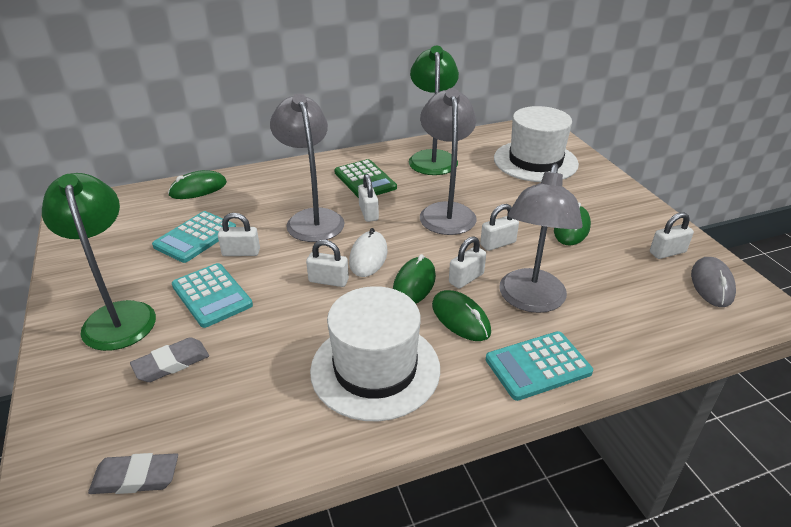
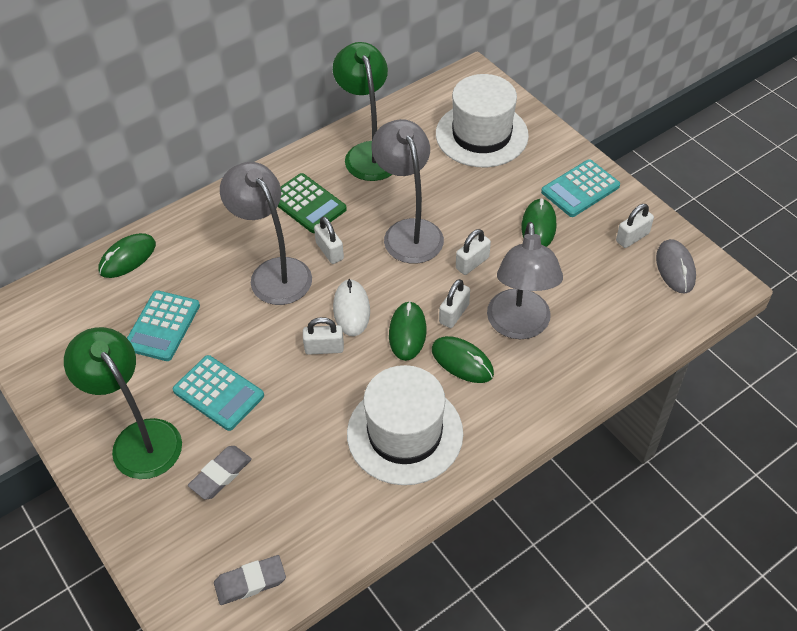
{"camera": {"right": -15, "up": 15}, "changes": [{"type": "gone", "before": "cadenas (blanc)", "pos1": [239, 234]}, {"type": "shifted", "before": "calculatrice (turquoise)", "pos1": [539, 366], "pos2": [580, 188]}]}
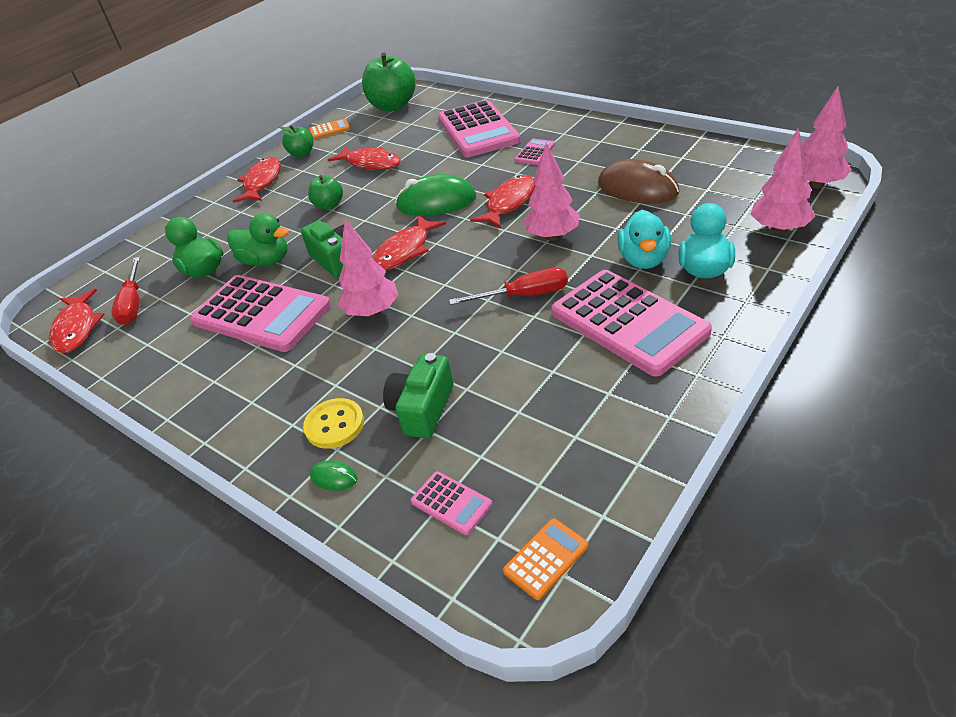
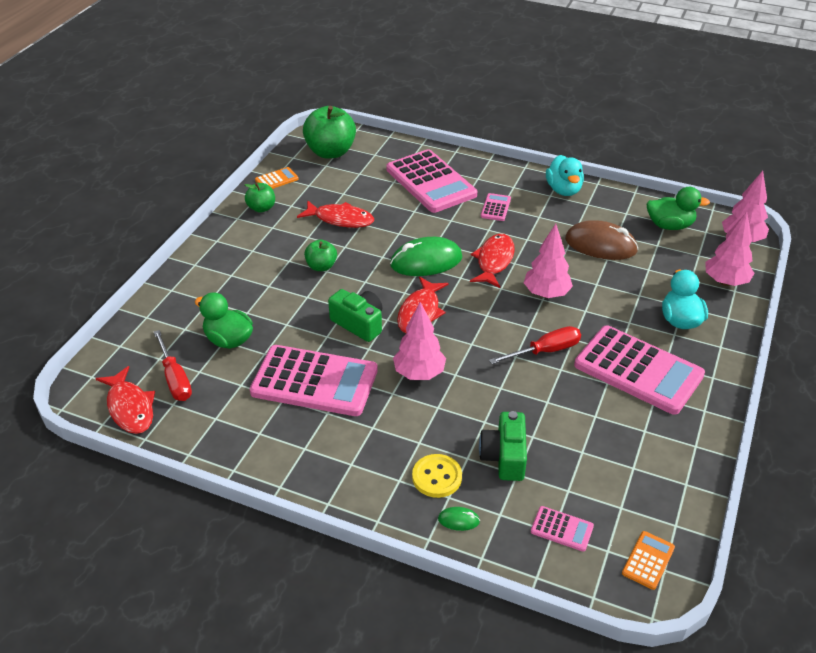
{"camera": {"right": -20, "up": 0}, "changes": [{"type": "shifted", "before": "canard (vert)", "pos1": [258, 240], "pos2": [678, 208]}, {"type": "gone", "before": "poisson (rouge)", "pos1": [257, 180]}, {"type": "shifted", "before": "canard (turquoise)", "pos1": [644, 239], "pos2": [565, 175]}]}
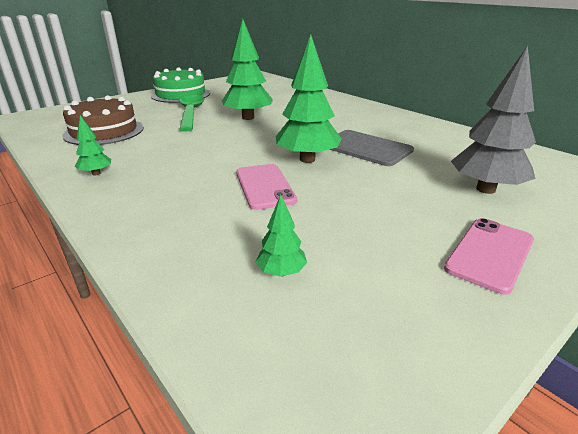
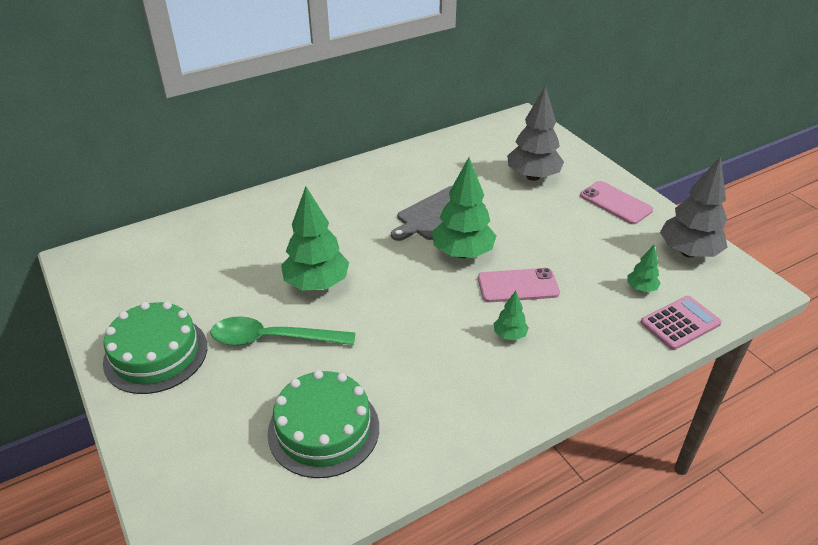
{"camera": {"right": -80, "up": 10}, "changes": [{"type": "repainted", "before": "gâteau (marron)", "after": "gâteau (vert)", "pos1": [103, 120], "pos2": [323, 424]}, {"type": "shifted", "before": "arbre (vert)", "pos1": [93, 145], "pos2": [511, 315]}, {"type": "new", "after": "calculatrice (rose)", "pos2": [681, 323]}, {"type": "new", "after": "arbre (gris)", "pos2": [694, 207]}]}
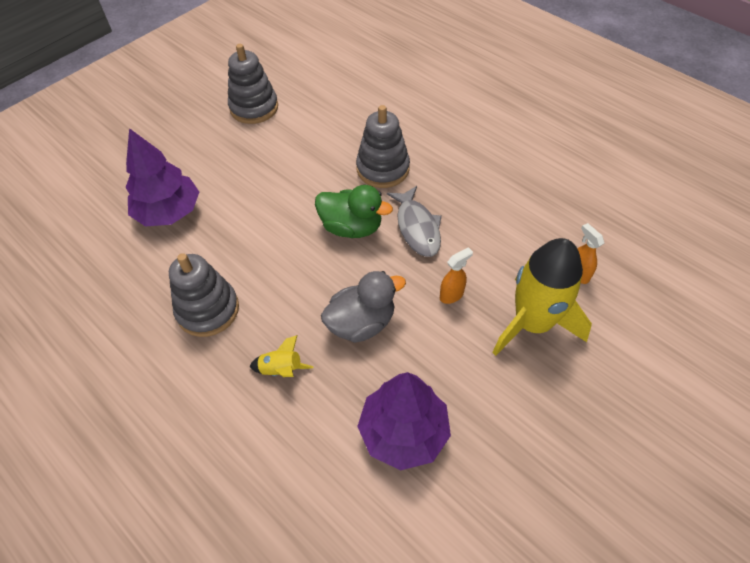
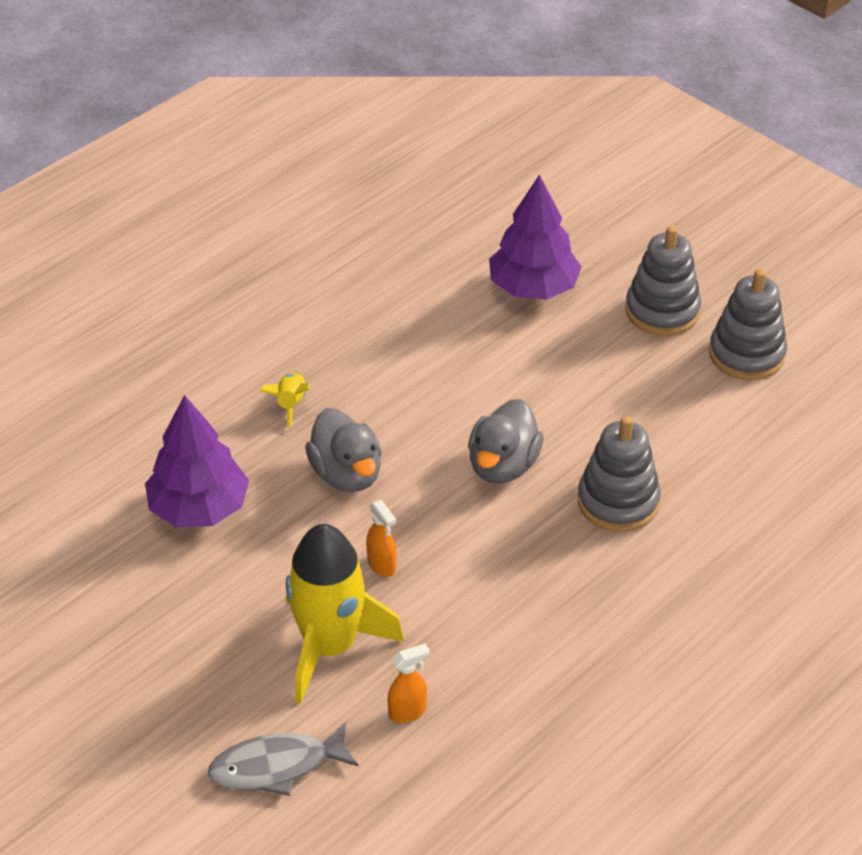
{"camera": {"right": 90, "up": -10}, "changes": [{"type": "shifted", "before": "jouet à empiler (gris)", "pos1": [204, 295], "pos2": [663, 281]}, {"type": "repainted", "before": "canard (vert)", "after": "canard (gris)", "pos1": [354, 211], "pos2": [506, 441]}, {"type": "shifted", "before": "poisson (gris)", "pos1": [414, 221], "pos2": [283, 759]}]}
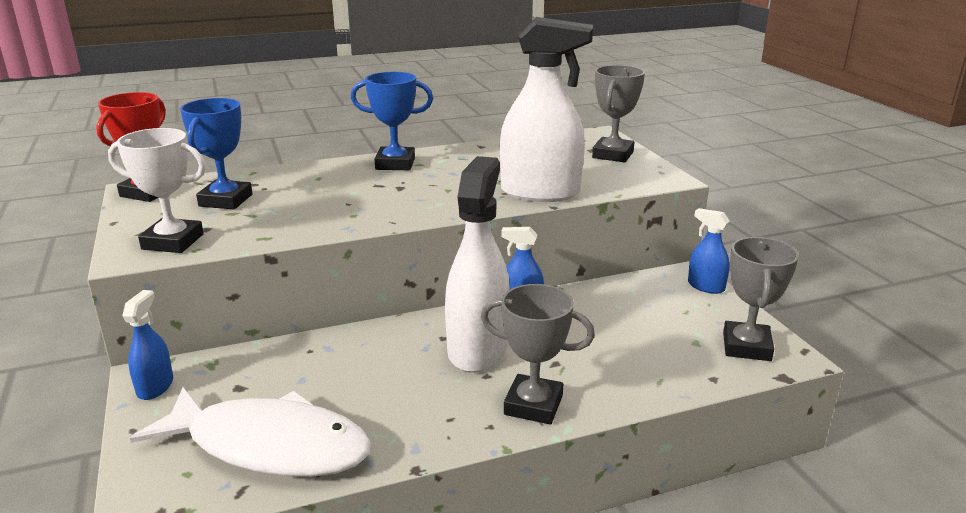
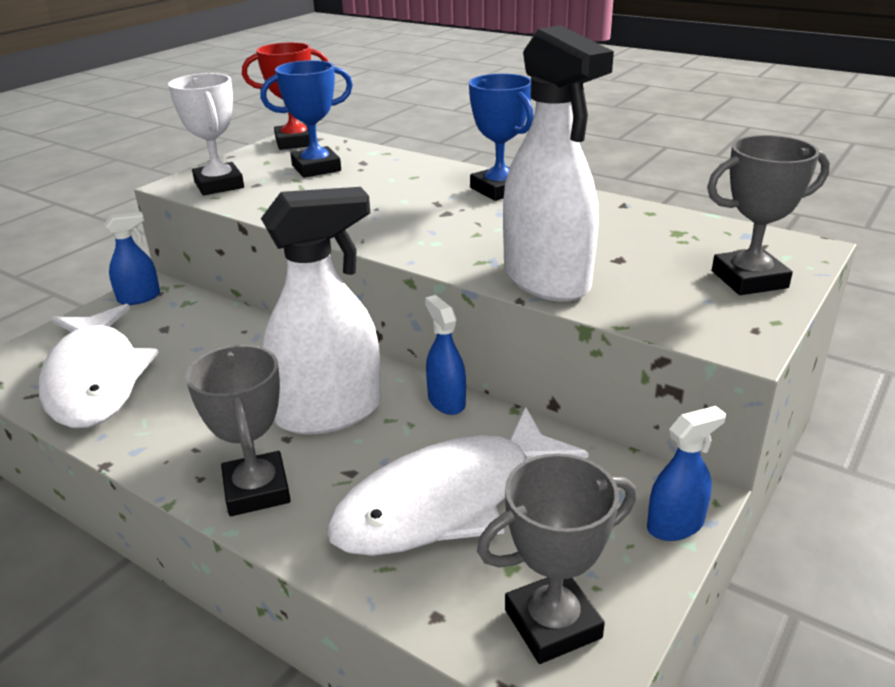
{"camera": {"right": 55, "up": 5}, "changes": [{"type": "rotated", "before": "vaporisateur (bleu)", "pos1": [709, 251], "pos2": [686, 473], "turn": 60}, {"type": "new", "after": "poisson (blanc)", "pos2": [457, 481]}]}
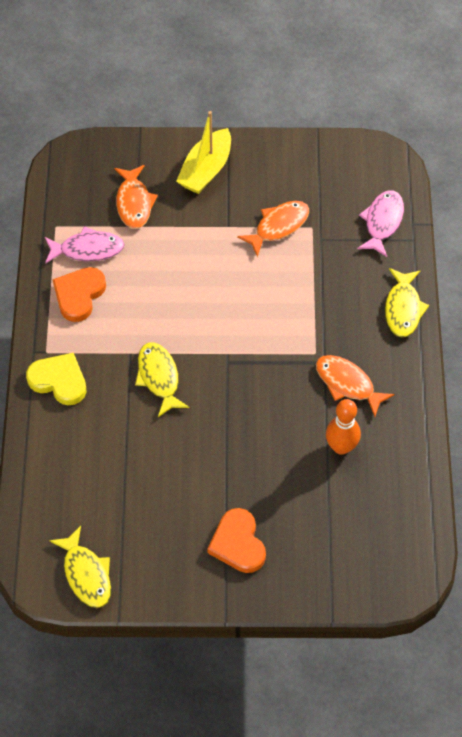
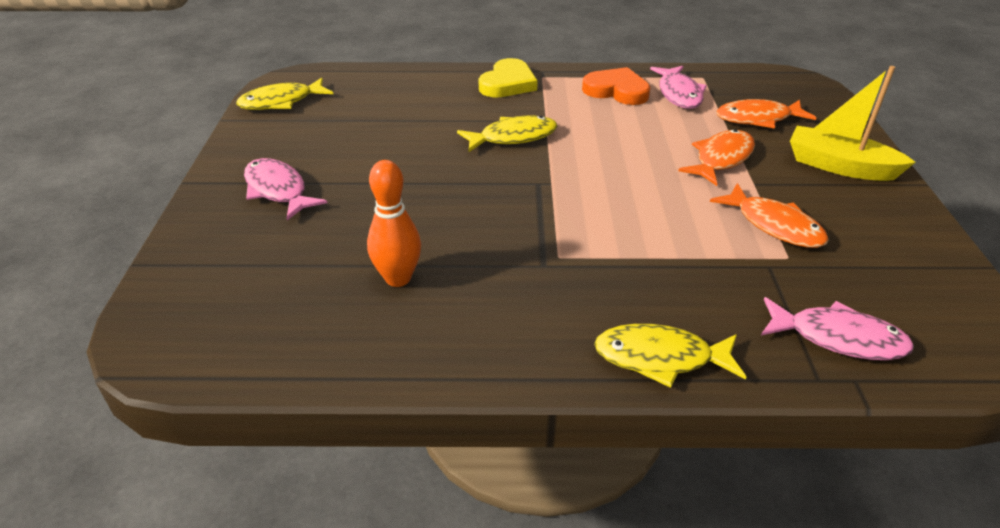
{"camera": {"right": 90, "up": -20}, "changes": [{"type": "swapped", "before": "cœur (orange)", "after": "poisson (rose)", "pos1": [236, 540], "pos2": [285, 189]}, {"type": "shifted", "before": "poisson (orange)", "pos1": [355, 386], "pos2": [716, 157]}]}
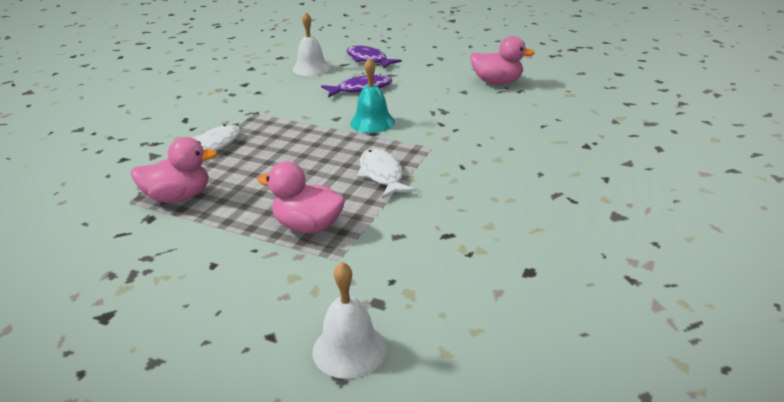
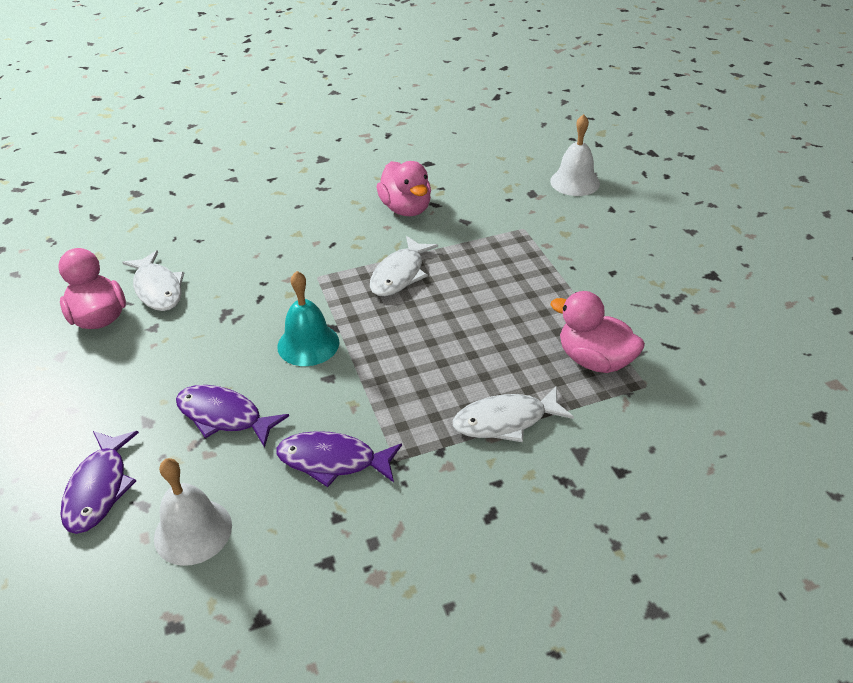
{"camera": {"right": -135, "up": 10}, "changes": [{"type": "shifted", "before": "canard (rose)", "pos1": [301, 197], "pos2": [403, 188]}, {"type": "new", "after": "poisson (blanc)", "pos2": [153, 280]}, {"type": "new", "after": "poisson (violet)", "pos2": [339, 459]}]}
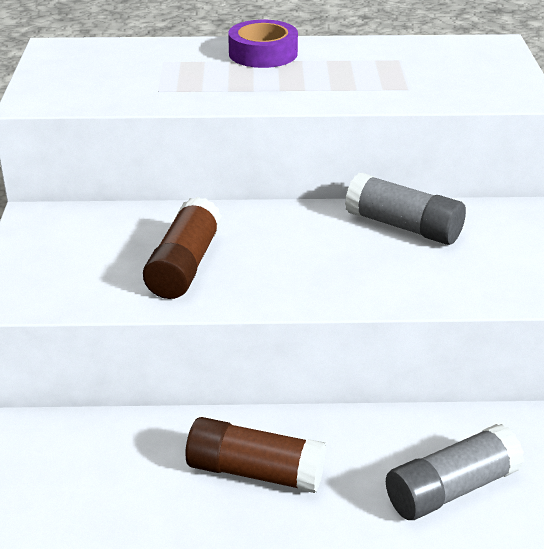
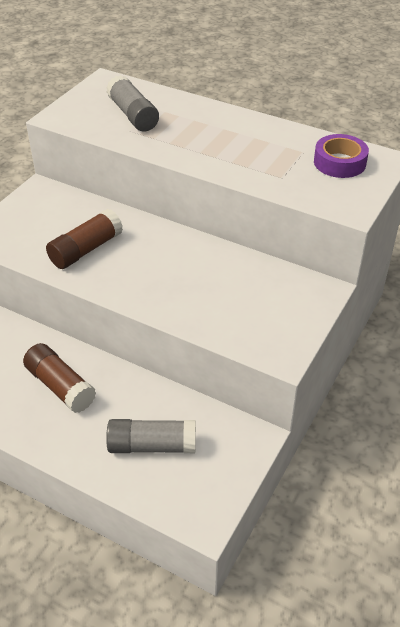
{"camera": {"right": 30, "up": 10}, "changes": [{"type": "shifted", "before": "ruban adhésif (violet)", "pos1": [263, 44], "pos2": [341, 156]}, {"type": "shifted", "before": "bâton de colle (gris)", "pos1": [405, 209], "pos2": [132, 103]}]}
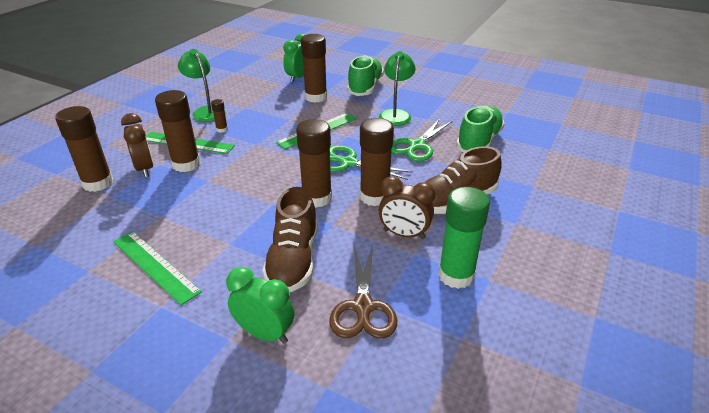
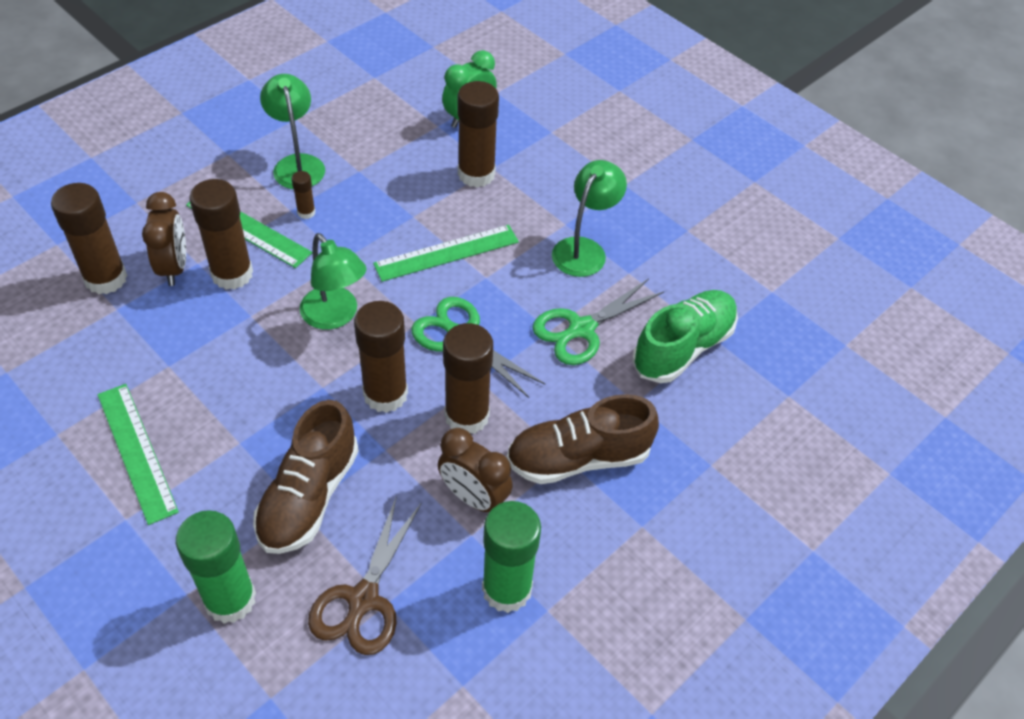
{"camera": {"right": 15, "up": 15}, "changes": [{"type": "swapped", "before": "réveil (vert)", "after": "bâton de colle (vert)", "pos1": [260, 305], "pos2": [216, 567]}, {"type": "gone", "before": "chaussure (vert)", "pos1": [365, 75]}, {"type": "new", "after": "lampe (vert)", "pos2": [333, 281]}]}
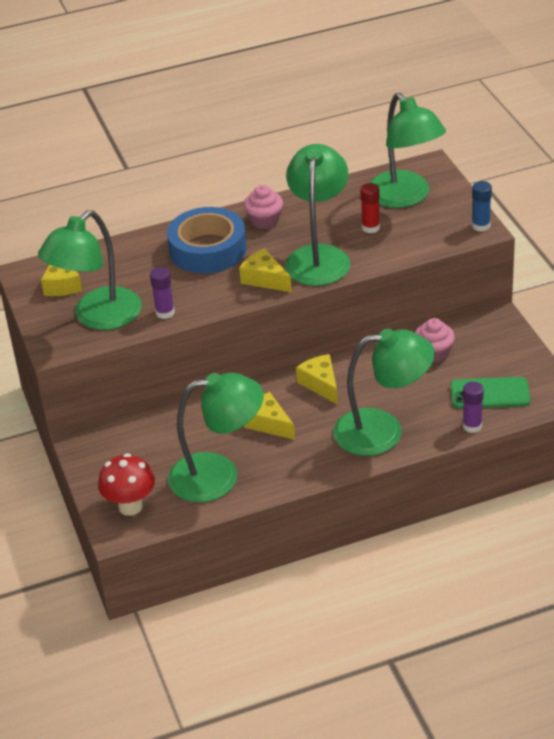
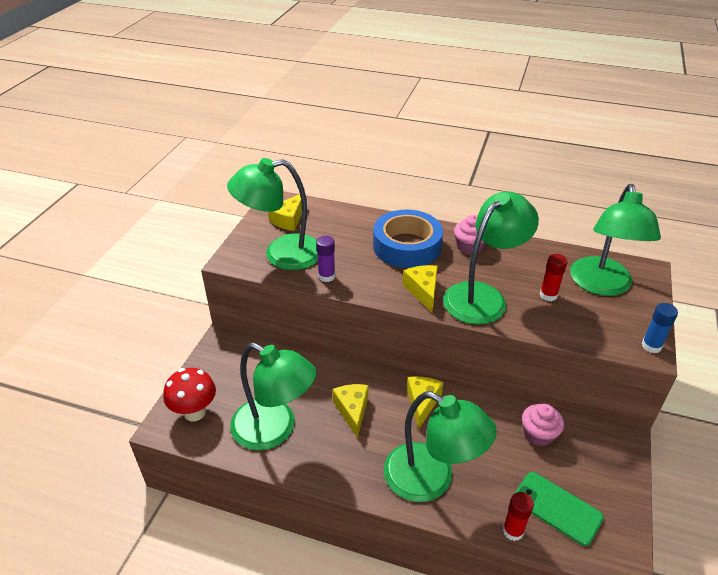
{"camera": {"right": 35, "up": 0}, "changes": [{"type": "repainted", "before": "bâton de colle (violet)", "after": "bâton de colle (rouge)", "pos1": [473, 407], "pos2": [518, 516]}]}
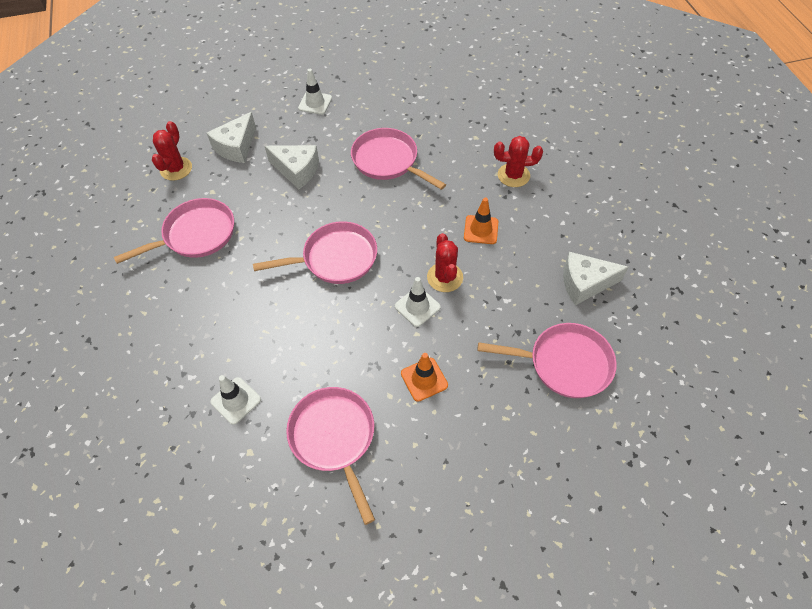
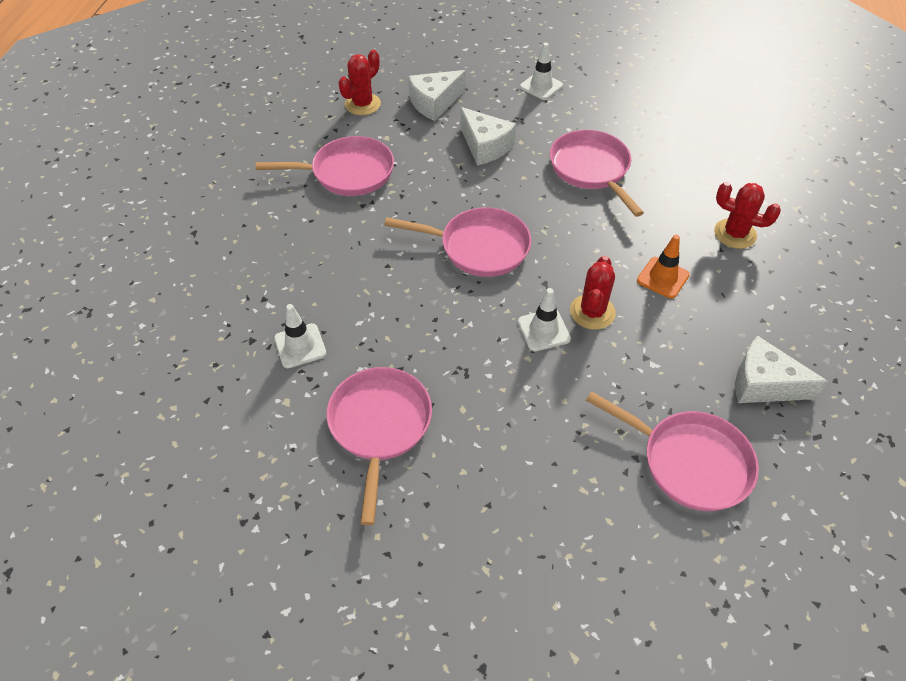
{"camera": {"right": 25, "up": -5}, "changes": [{"type": "gone", "before": "cône de chantier (orange)", "pos1": [424, 377]}]}
